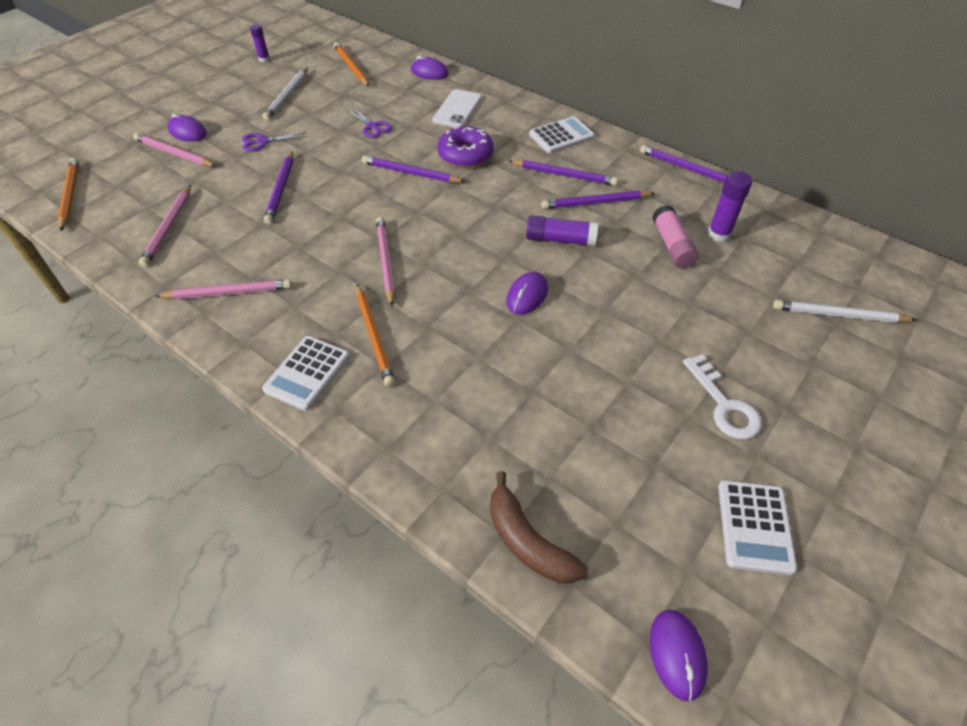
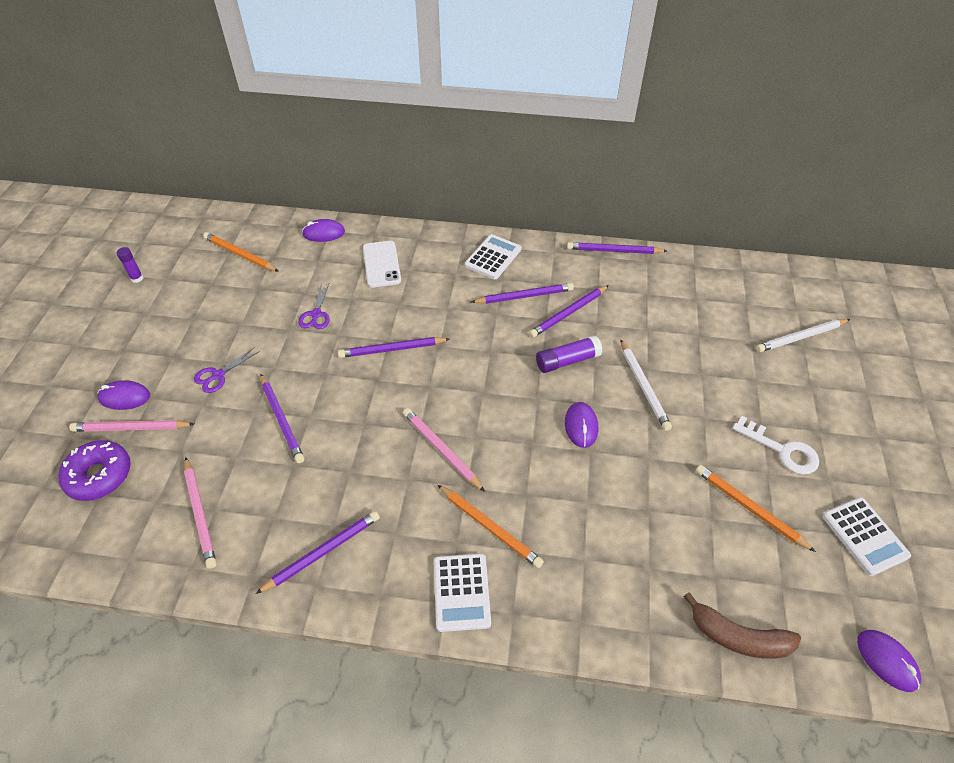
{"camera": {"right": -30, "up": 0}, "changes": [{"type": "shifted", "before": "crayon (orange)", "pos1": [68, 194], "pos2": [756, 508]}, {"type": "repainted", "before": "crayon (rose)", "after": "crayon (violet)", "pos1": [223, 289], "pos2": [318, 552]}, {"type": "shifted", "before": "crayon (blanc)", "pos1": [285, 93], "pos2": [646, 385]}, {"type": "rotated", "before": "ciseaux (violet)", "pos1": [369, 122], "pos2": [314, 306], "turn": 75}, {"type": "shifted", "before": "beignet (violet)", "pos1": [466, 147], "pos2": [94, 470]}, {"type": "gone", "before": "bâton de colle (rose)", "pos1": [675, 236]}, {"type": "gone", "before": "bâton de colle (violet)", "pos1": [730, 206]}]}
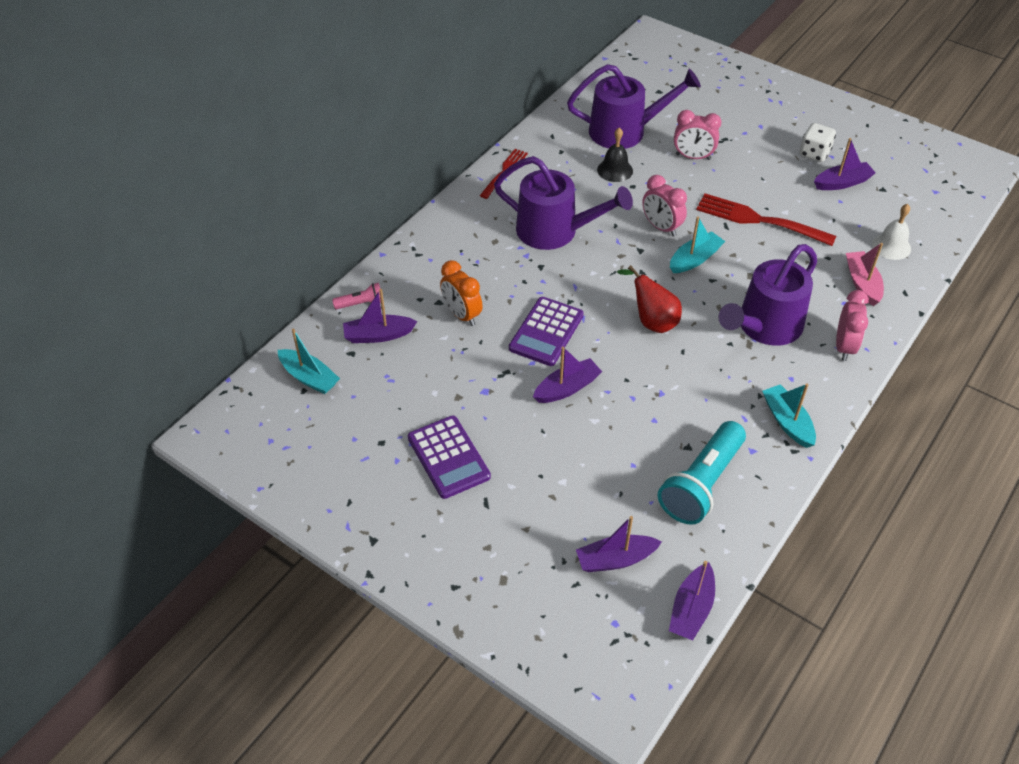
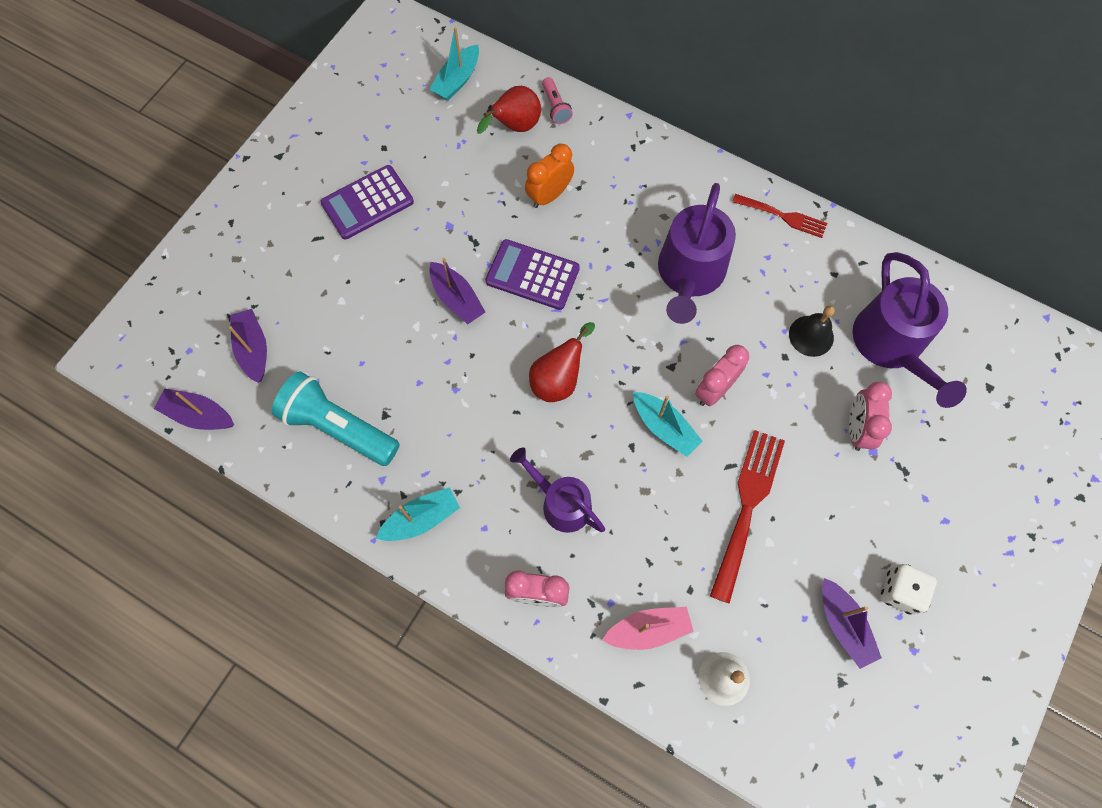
{"camera": {"right": 85, "up": 20}, "changes": [{"type": "swapped", "before": "bateau (violet)", "after": "poire (rouge)", "pos1": [380, 316], "pos2": [509, 110]}, {"type": "scaled", "before": "arrosoir (violet)", "pos1": [767, 295], "pos2": [557, 490], "scale": 0.64}]}
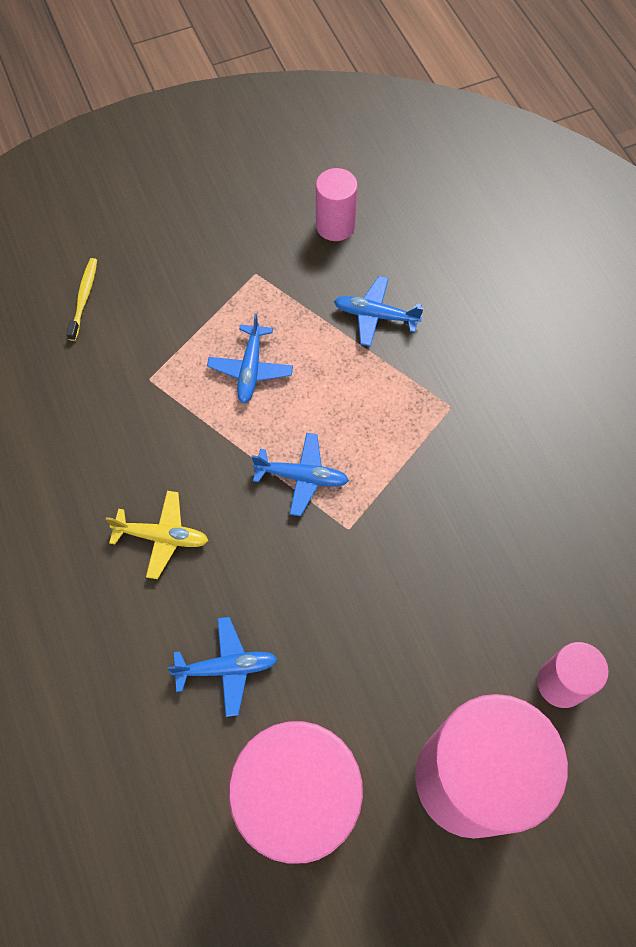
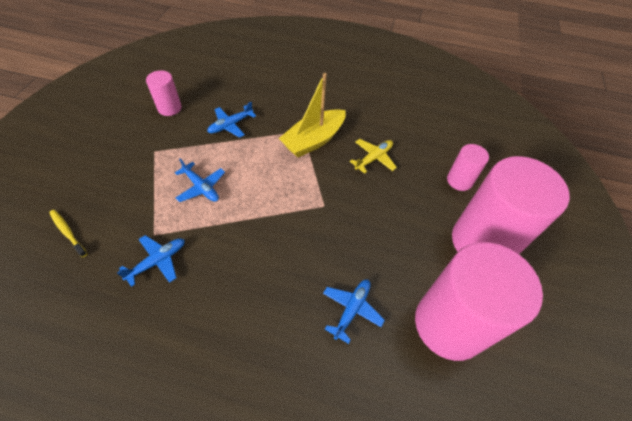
{"camera": {"right": -55, "up": -10}, "changes": [{"type": "shifted", "before": "avion (jaune)", "pos1": [157, 535], "pos2": [373, 156]}, {"type": "shifted", "before": "avion (bleu)", "pos1": [300, 474], "pos2": [151, 261]}, {"type": "new", "after": "bateau (jaune)", "pos2": [312, 115]}]}
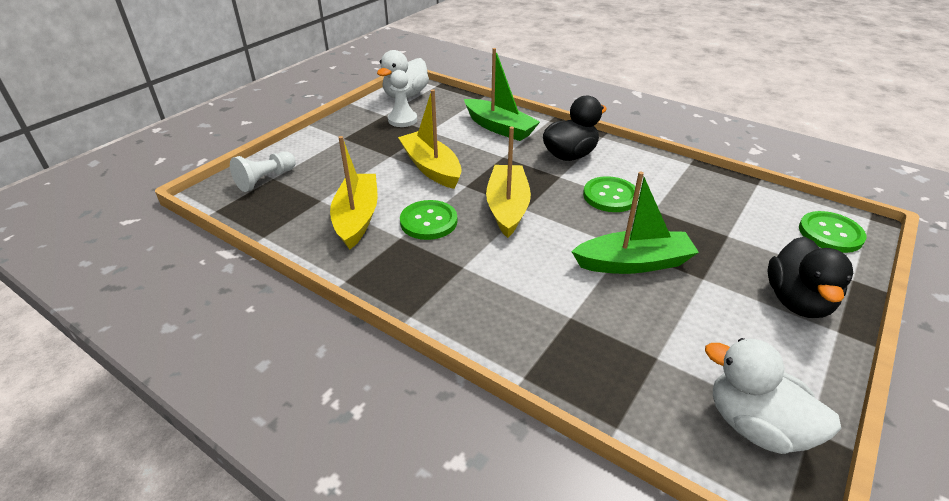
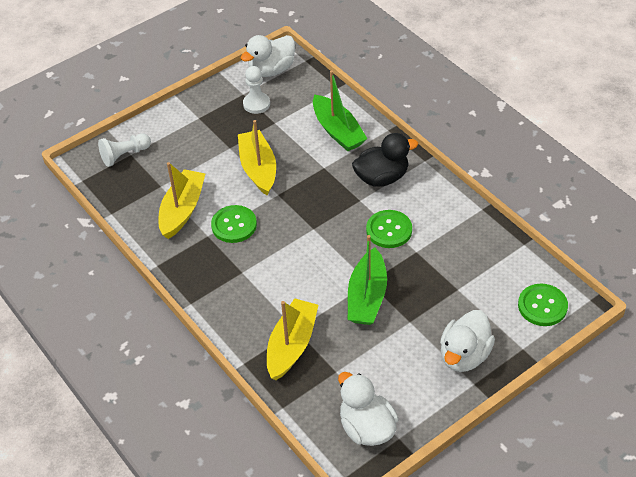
{"camera": {"right": 20, "up": 10}, "changes": [{"type": "shifted", "before": "bateau (jaune)", "pos1": [508, 182], "pos2": [292, 339]}, {"type": "rotated", "before": "bateau (vert)", "pos1": [635, 222], "pos2": [367, 280], "turn": 90}, {"type": "repainted", "before": "canard (noir)", "after": "canard (blanc)", "pos1": [810, 277], "pos2": [467, 341]}]}
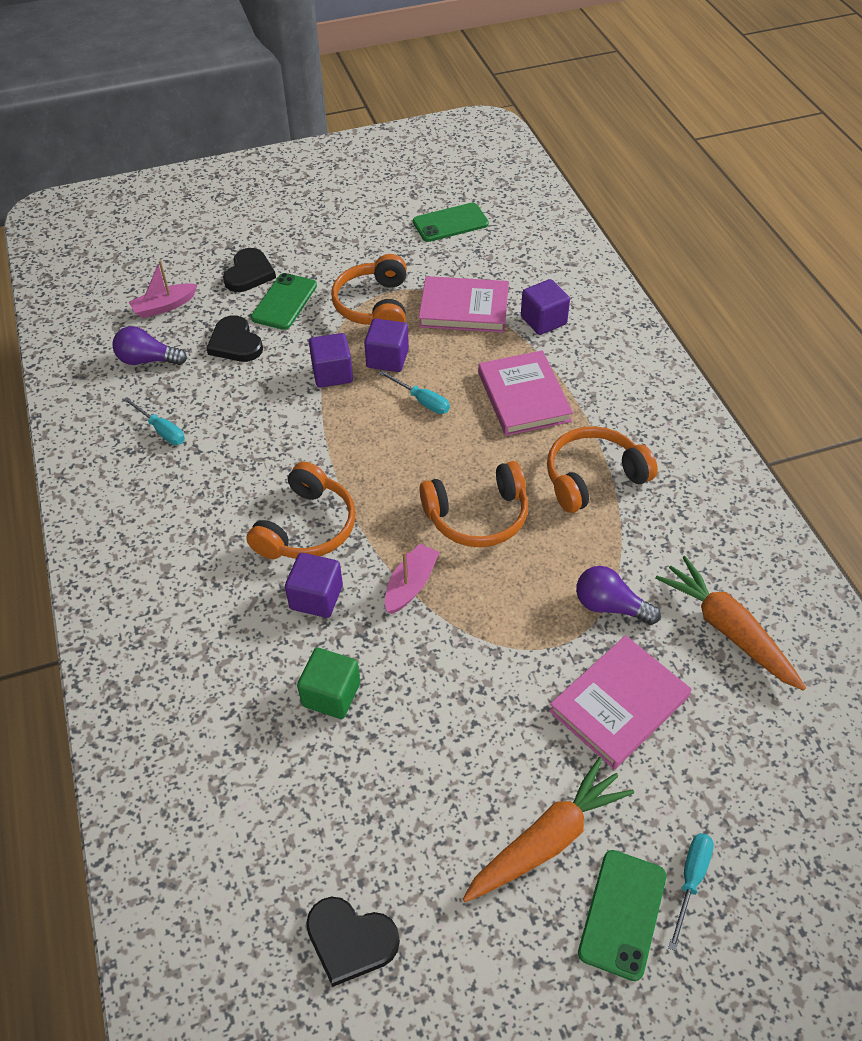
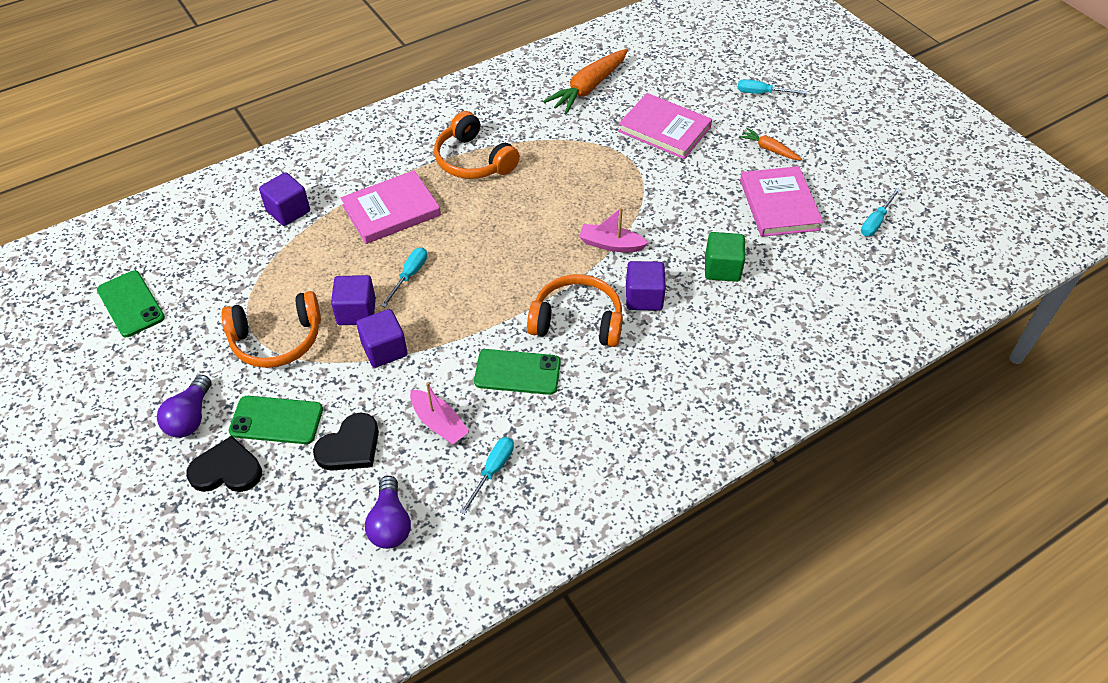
{"camera": {"right": -105, "up": 0}, "changes": [{"type": "shifted", "before": "bateau (rose)", "pos1": [163, 289], "pos2": [440, 413]}, {"type": "swapped", "before": "cœur (noir)", "after": "tournevis (turquoise)", "pos1": [353, 942], "pos2": [880, 212]}, {"type": "shifted", "before": "livre (rose)", "pos1": [464, 304], "pos2": [781, 201]}, {"type": "gone", "before": "casque audio (orange)", "pos1": [474, 504]}, {"type": "scaled", "before": "carotte (orange)", "pos1": [548, 829], "pos2": [770, 144], "scale": 0.54}, {"type": "shifted", "before": "ampoule (violet)", "pos1": [618, 595], "pos2": [184, 406]}, {"type": "shifted", "before": "téléphone (vert)", "pos1": [622, 915], "pos2": [517, 372]}]}
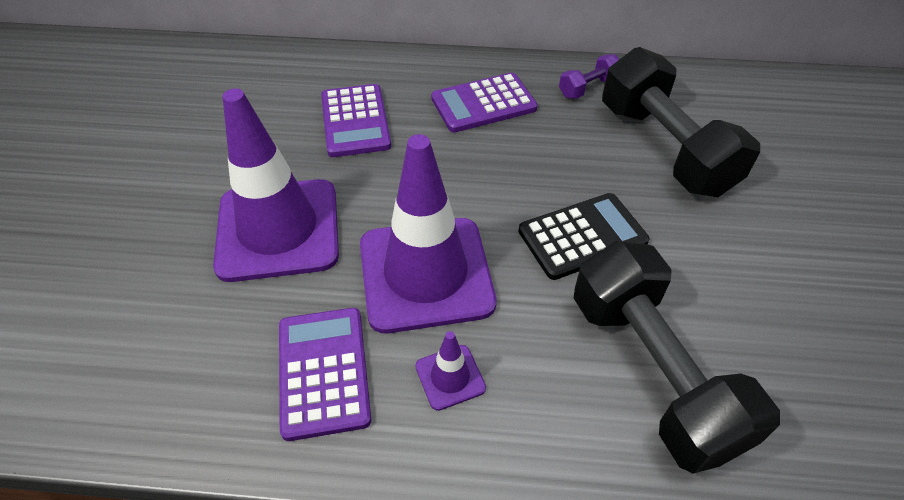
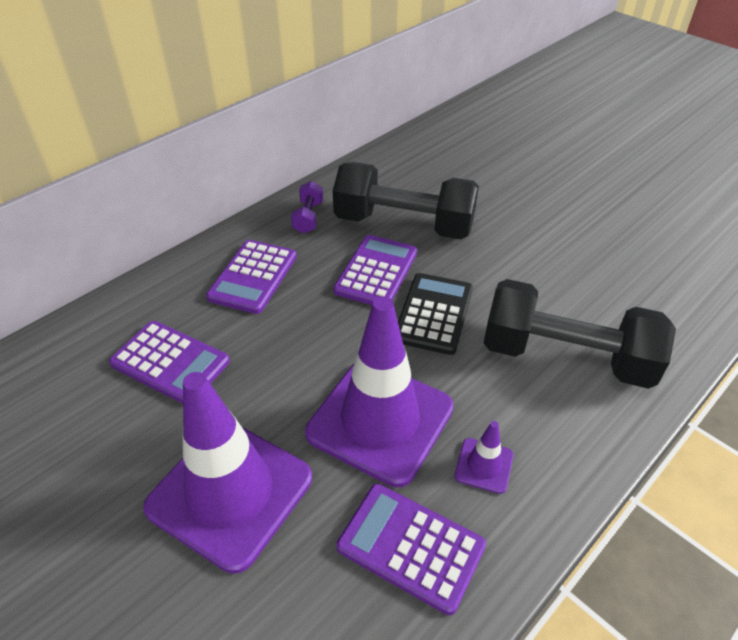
{"camera": {"right": -50, "up": -5}, "changes": [{"type": "new", "after": "calculatrice (violet)", "pos2": [375, 270]}]}
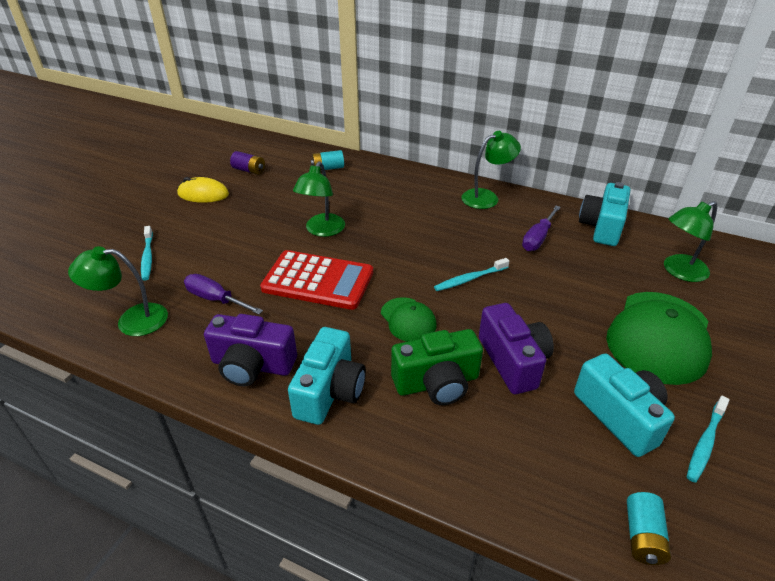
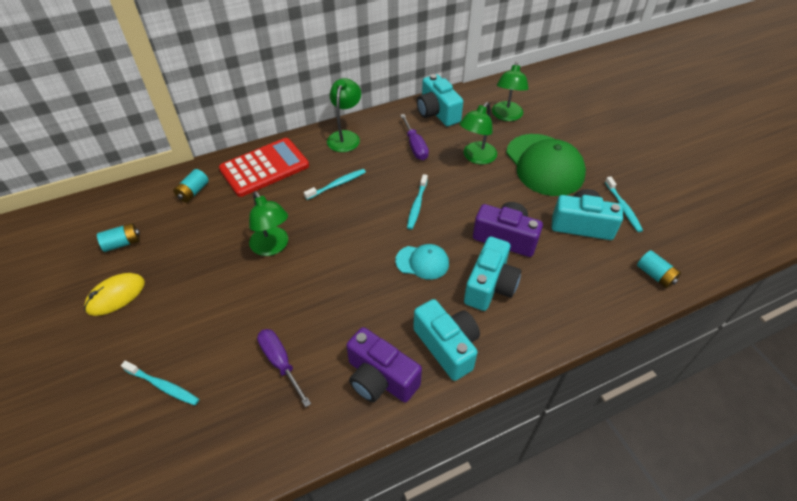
{"camera": {"right": -50, "up": 10}, "changes": [{"type": "shifted", "before": "lampe (vert)", "pos1": [118, 291], "pos2": [478, 133]}, {"type": "rotated", "before": "tournevis (violet)", "pos1": [223, 294], "pos2": [284, 368], "turn": 75}, {"type": "rotated", "before": "appareil photo (violet)", "pos1": [250, 350], "pos2": [384, 365], "turn": 75}, {"type": "repainted", "before": "pile (violet)", "after": "pile (turquoise)", "pos1": [247, 163], "pos2": [118, 237]}, {"type": "shifted", "before": "calculatrice (rouge)", "pos1": [316, 280], "pos2": [264, 167]}, {"type": "repainted", "before": "casquette (vert)", "after": "casquette (turquoise)", "pos1": [409, 319], "pos2": [422, 262]}, {"type": "repainted", "before": "appareil photo (vert)", "after": "appareil photo (turquoise)", "pos1": [437, 367], "pos2": [492, 274]}, {"type": "new", "after": "brosse à dents (turquoise)", "pos2": [335, 184]}]}
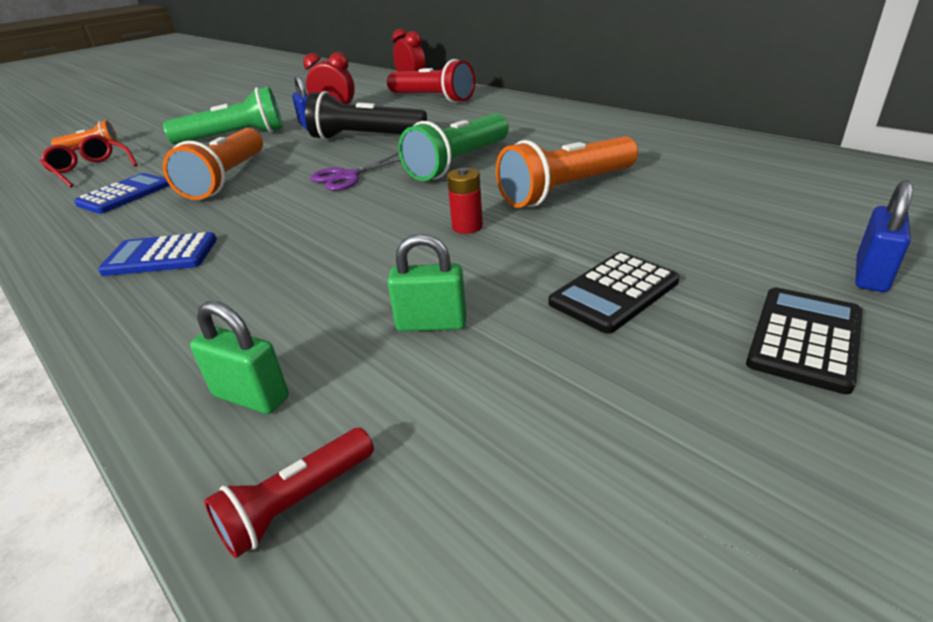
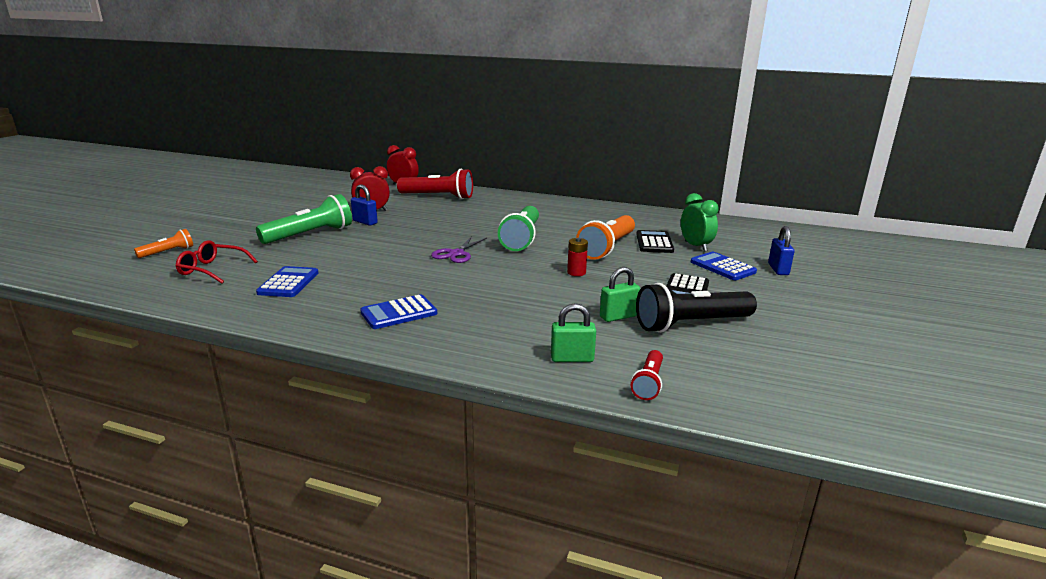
{"camera": {"right": -30, "up": -10}, "changes": [{"type": "gone", "before": "lampe de poche (orange)", "pos1": [213, 164]}, {"type": "shifted", "before": "lampe de poche (noir)", "pos1": [366, 115], "pos2": [696, 308]}, {"type": "shifted", "before": "calculatrice (noir)", "pos1": [804, 341], "pos2": [655, 241]}, {"type": "new", "after": "réveil (vert)", "pos2": [700, 222]}, {"type": "new", "after": "calculatrice (bleu)", "pos2": [724, 266]}]}
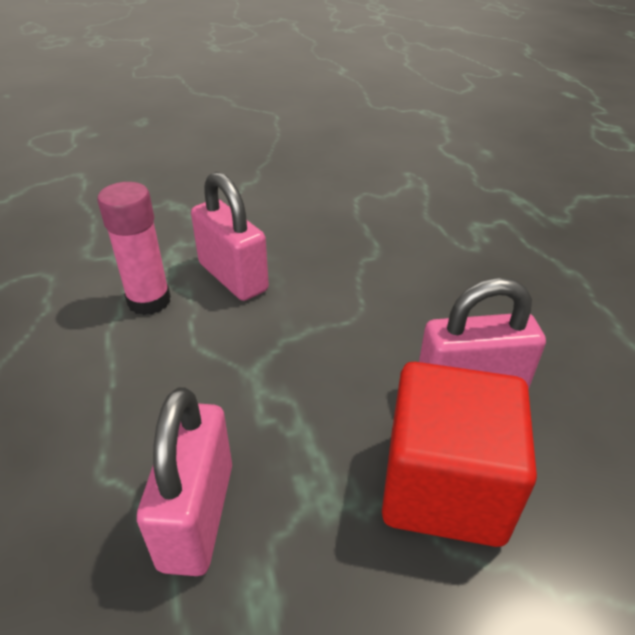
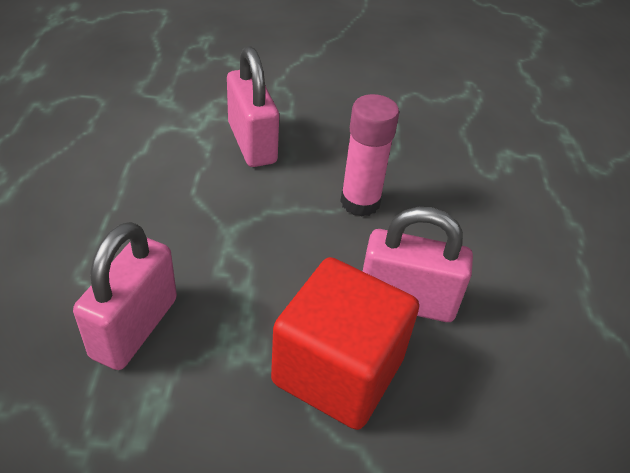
{"camera": {"right": 15, "up": 5}, "changes": [{"type": "shifted", "before": "bâton de colle (rose)", "pos1": [134, 248], "pos2": [369, 155]}]}
